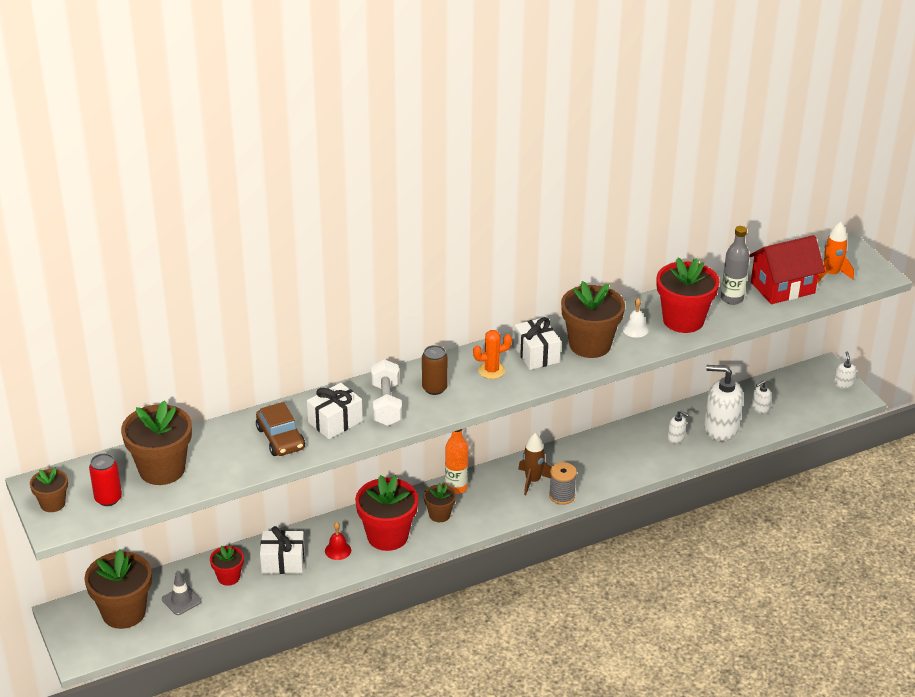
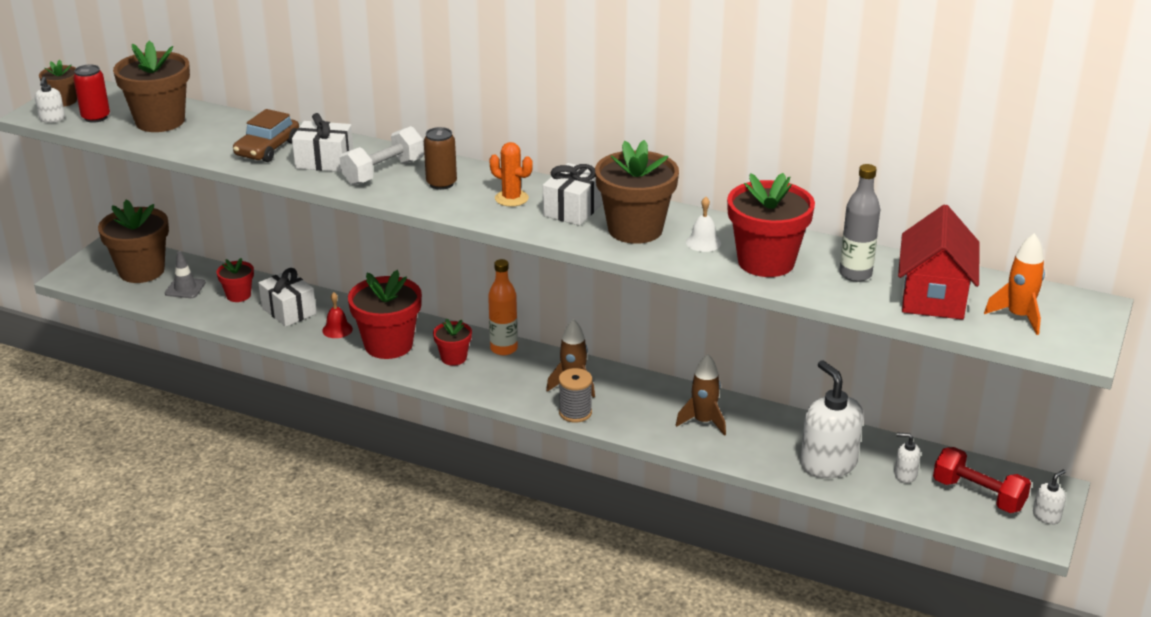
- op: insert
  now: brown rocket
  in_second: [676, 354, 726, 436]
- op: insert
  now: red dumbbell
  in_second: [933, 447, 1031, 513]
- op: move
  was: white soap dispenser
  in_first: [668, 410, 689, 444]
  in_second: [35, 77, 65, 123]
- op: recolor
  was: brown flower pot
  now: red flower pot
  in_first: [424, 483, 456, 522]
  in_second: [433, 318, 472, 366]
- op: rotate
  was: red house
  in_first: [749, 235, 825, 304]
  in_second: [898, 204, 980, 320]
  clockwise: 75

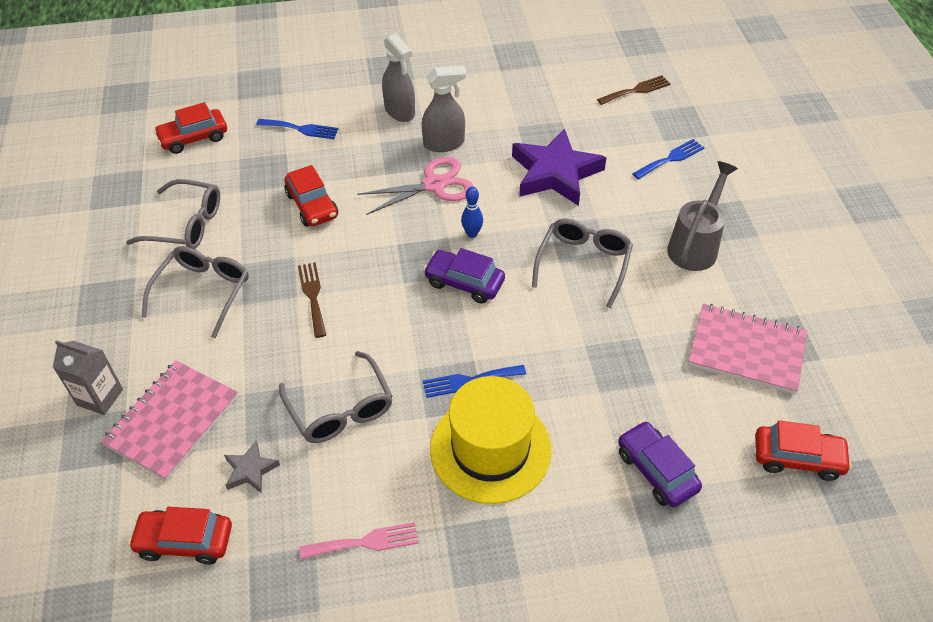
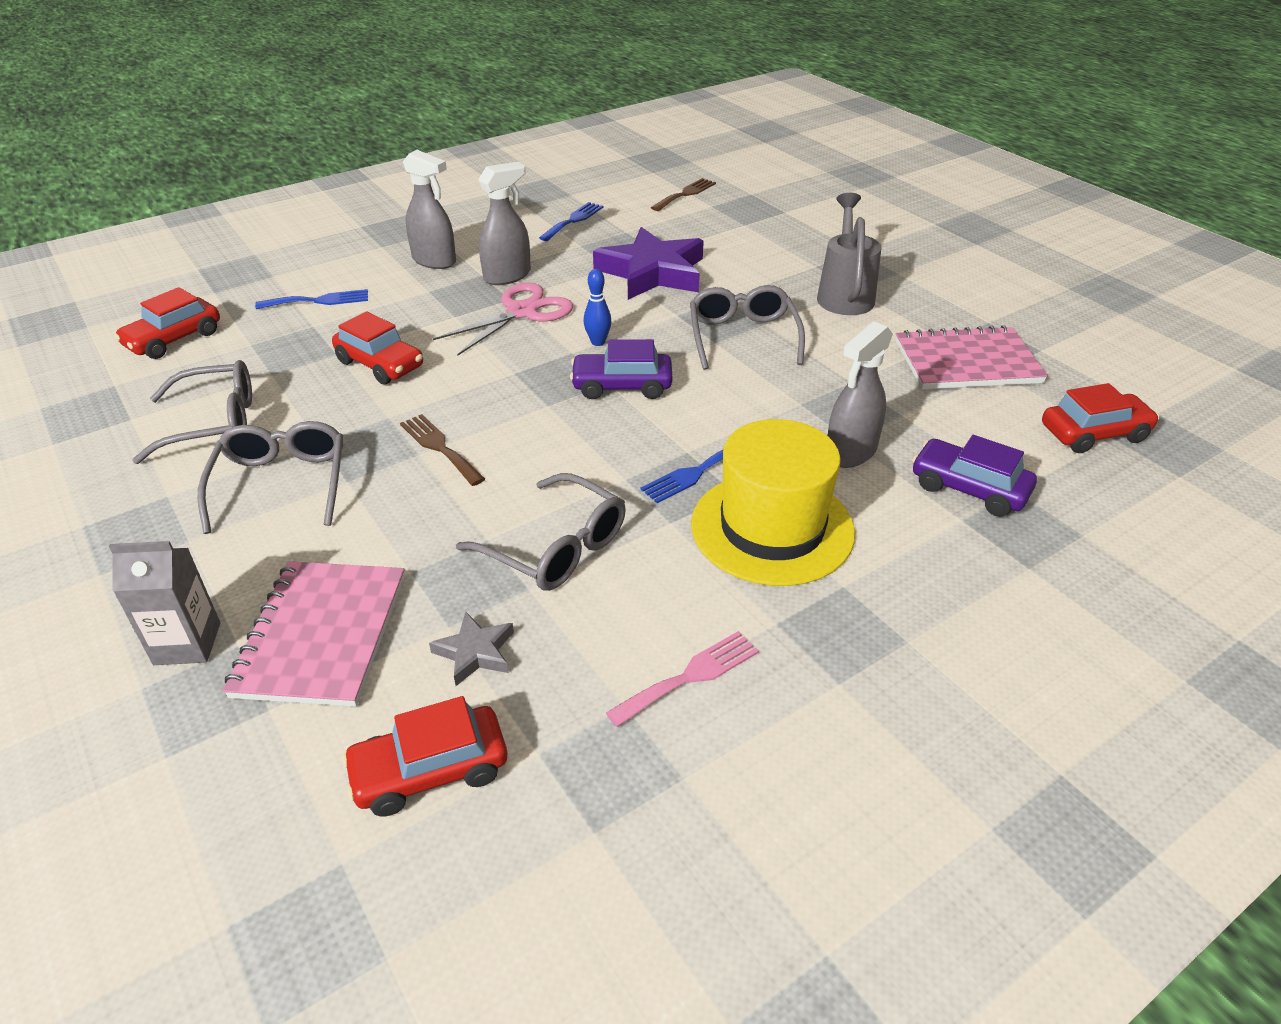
- op: insert
  now: grey spray bottle
  in_second: [828, 321, 893, 468]
- op: move
  was: blue fork
  in_first: [632, 139, 704, 179]
  in_second: [539, 202, 604, 241]

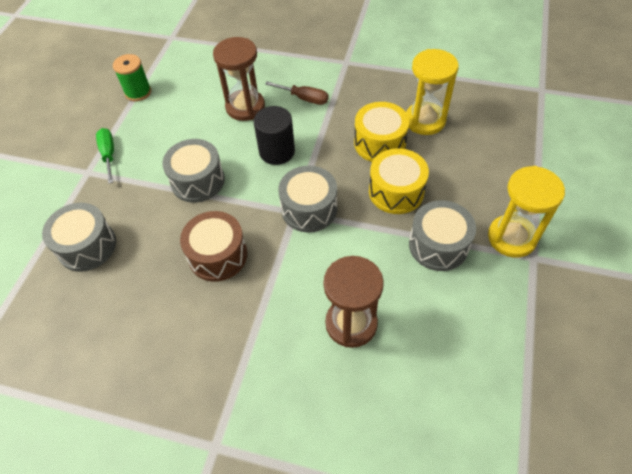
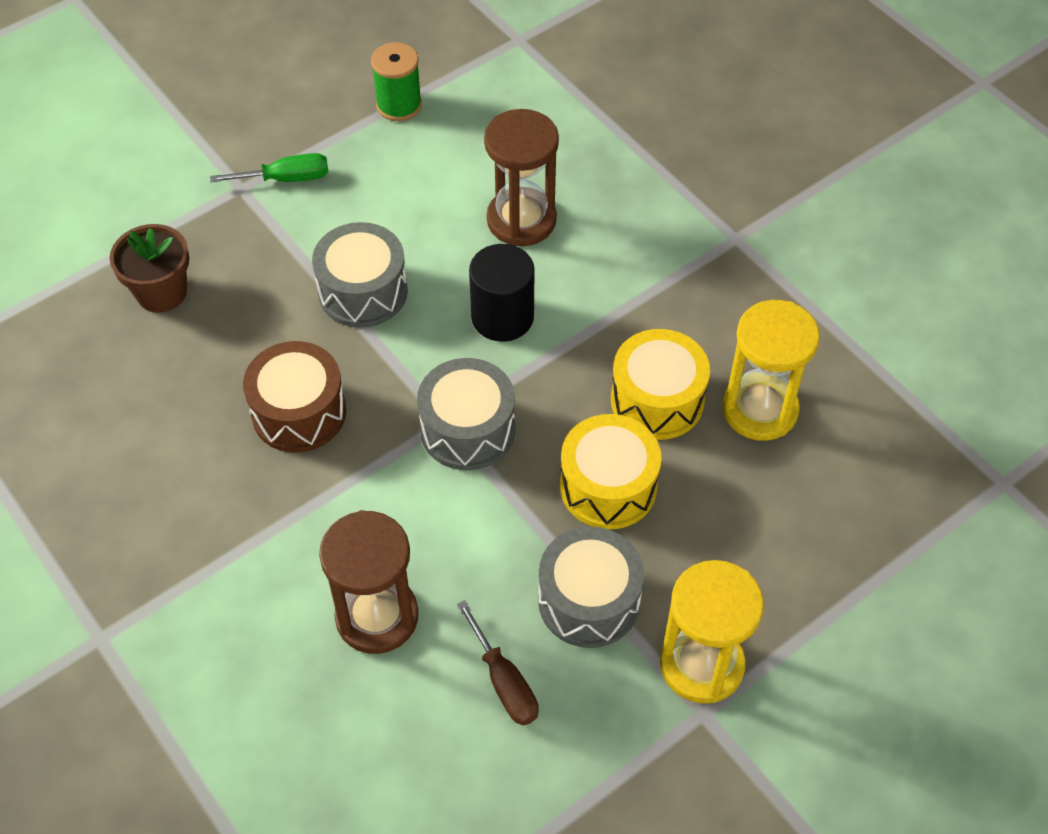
- op: move
  was: brown screwdriver
  in_first: [265, 81, 329, 105]
  in_second: [457, 600, 539, 725]
- op: replace
  was: grey drum
  now: brown flower pot
  in_first: [42, 203, 116, 272]
  in_second: [110, 224, 189, 313]
- op: rotate
  was: green screwdriver
  in_first: [96, 128, 114, 184]
  in_second: [210, 153, 328, 182]
  clockwise: 60

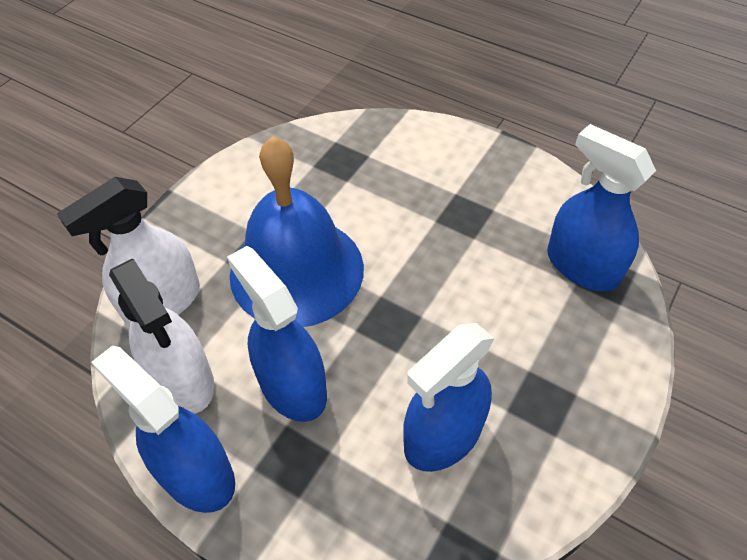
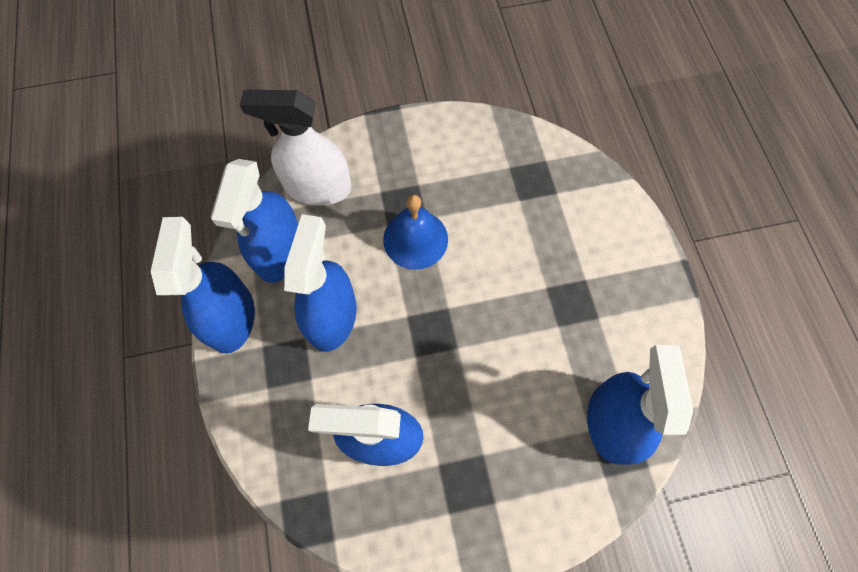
- op: recolor
  was: white spray bottle
  now: blue spray bottle
  in_first: [109, 259, 215, 414]
  in_second: [210, 159, 298, 283]
- op: resize
  was: blue bell
  in_first: [230, 136, 364, 327]
  in_second: [383, 194, 448, 270]
  ratio: 0.55

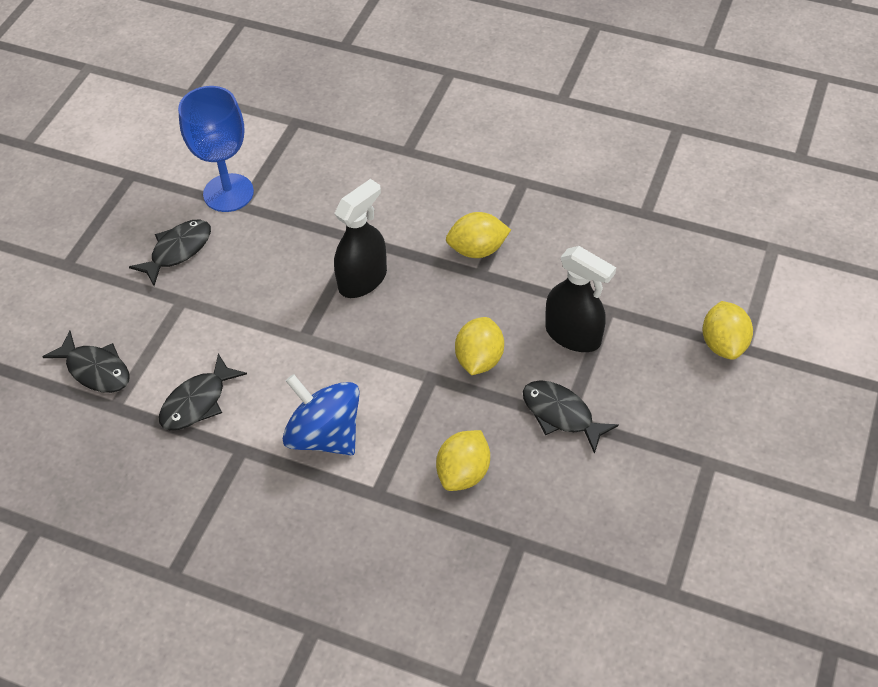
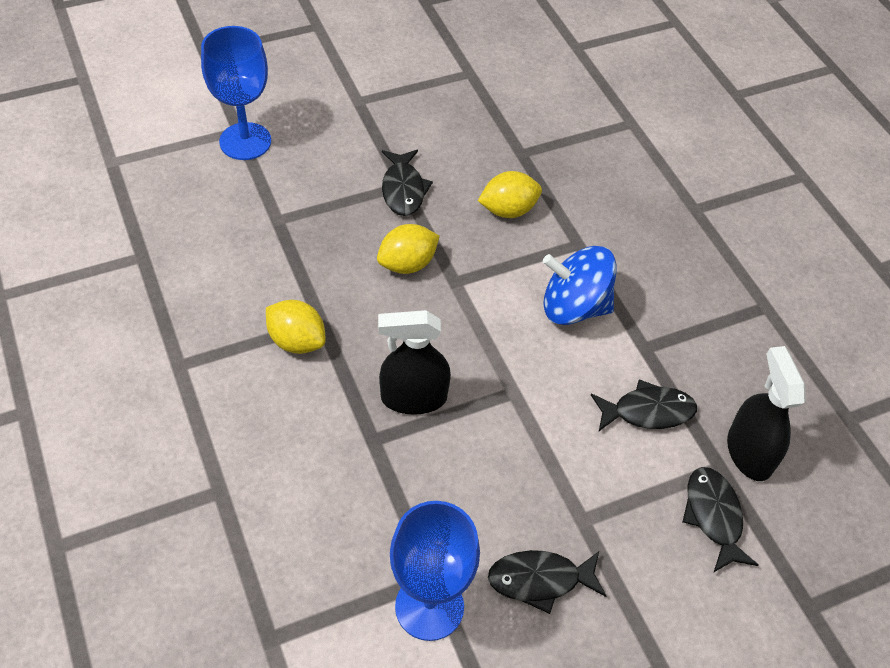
- op: move
  was: black spray bottle
  in_first: [545, 246, 616, 352]
  in_second: [727, 346, 805, 481]
- op: replace
  was: yellow lemon
  now: blue goblet
  in_first: [702, 301, 753, 360]
  in_second: [201, 26, 271, 160]
- op: rotate
  was: blue spinning top
  in_first: [283, 374, 359, 455]
  in_second: [543, 246, 617, 325]
  clockwise: 105

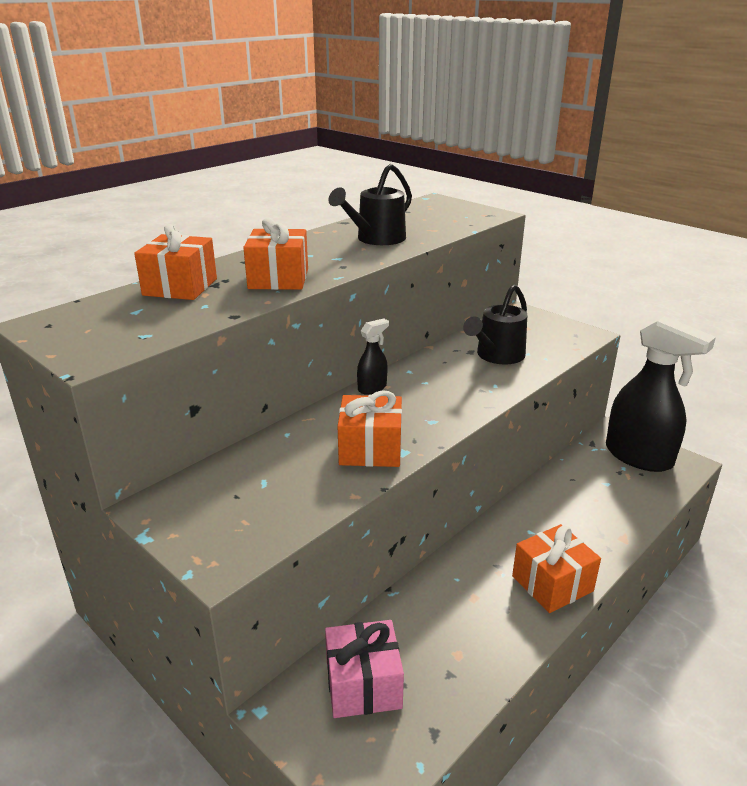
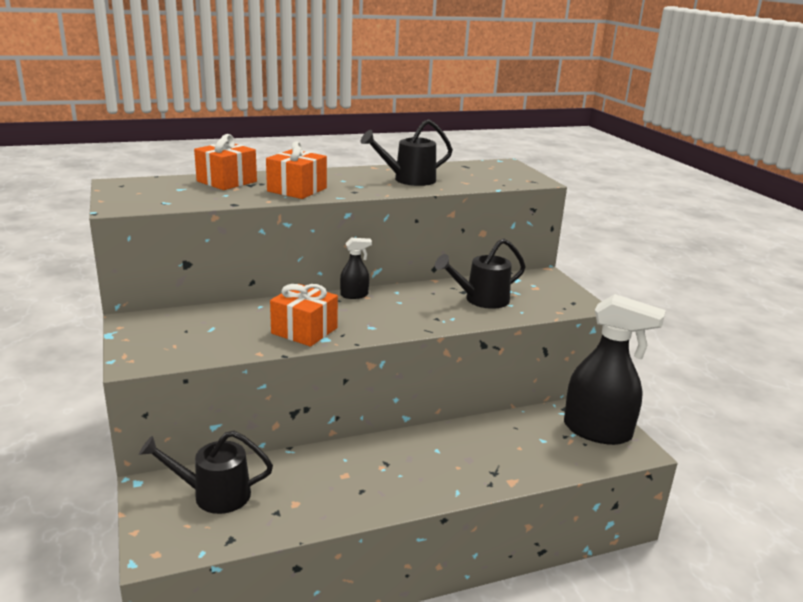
- op: delete
  was: orange gift
  in_first: [512, 524, 601, 613]
- op: replace
  was: pink gift
  now: black watering can
  in_first: [325, 620, 404, 718]
  in_second: [139, 431, 273, 514]
- op: rotate
  was: black spray bottle
  in_first: [606, 316, 716, 472]
  in_second: [564, 294, 666, 445]
  clockwise: -45

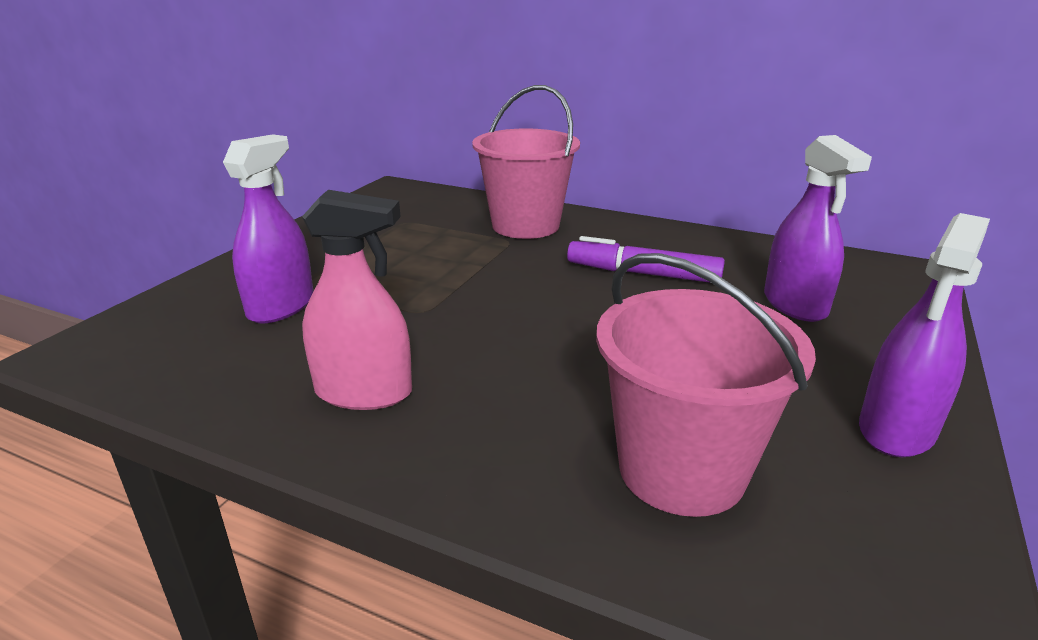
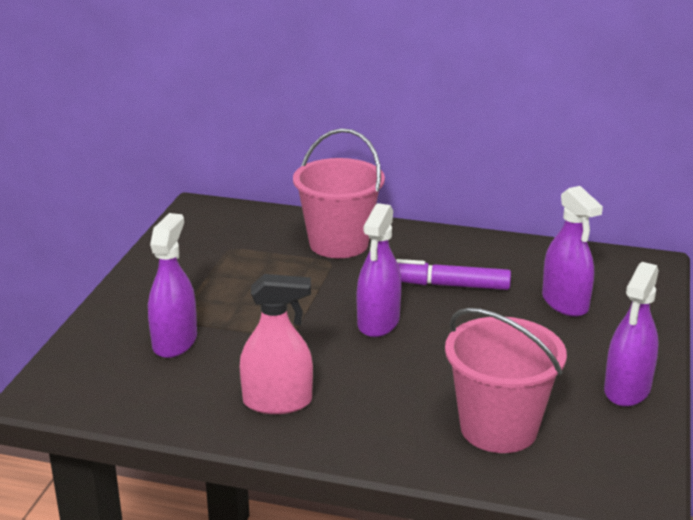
- op: insert
  now: purple spray bottle
  in_second: [357, 203, 402, 337]

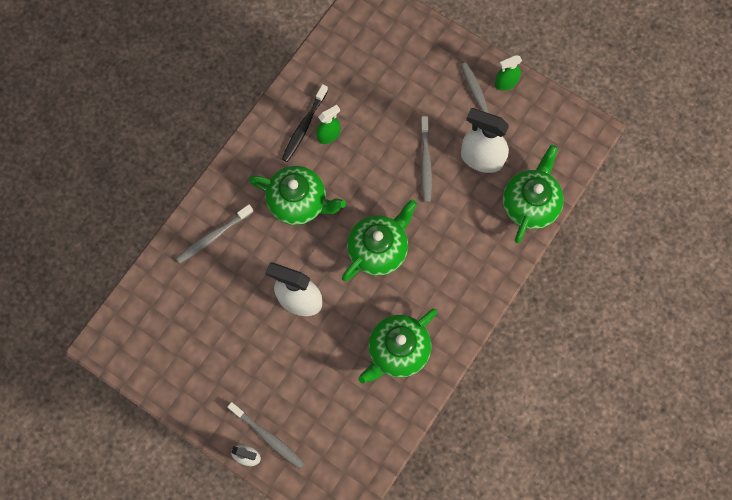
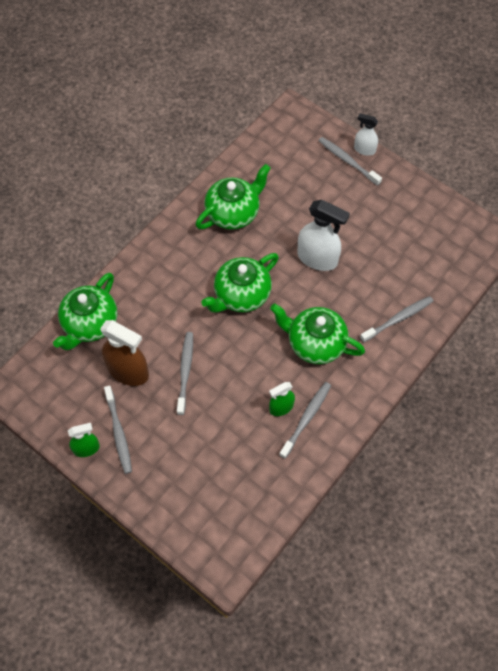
- op: recolor
  was: black toothbrush
  now: grey toothbrush
  in_first: [282, 84, 328, 162]
  in_second: [279, 382, 331, 459]
- op: recolor
  was: white spray bottle
  now: brown spray bottle
  in_first: [461, 108, 509, 173]
  in_second: [100, 320, 149, 386]

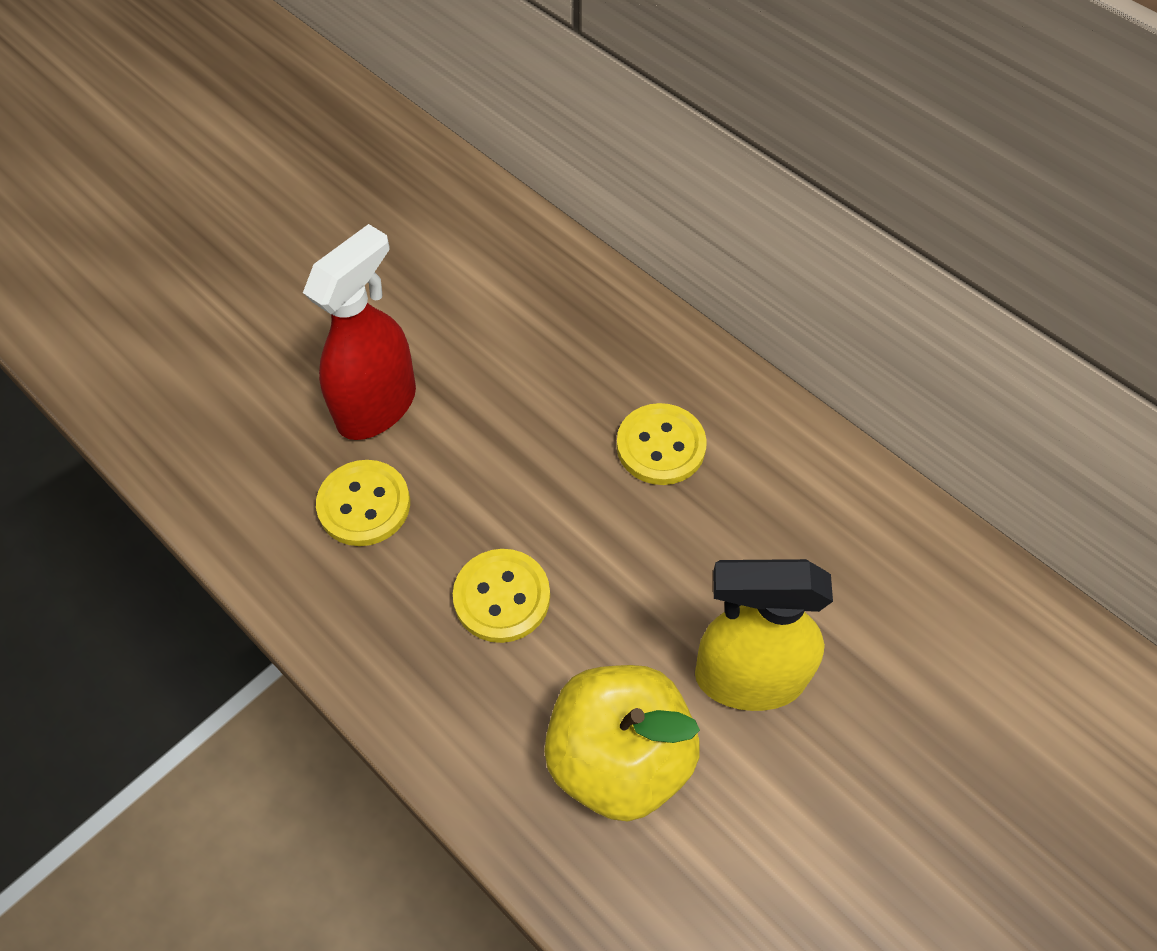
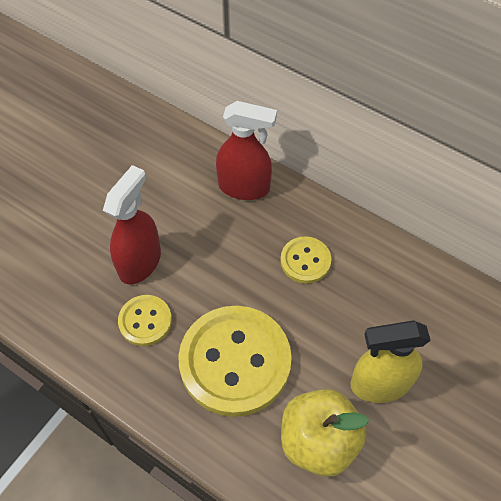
- op: insert
  now: red spray bottle
  in_second: [216, 101, 277, 200]
- op: resize
  was: yellow button
  in_first: [453, 549, 550, 643]
  in_second: [178, 306, 292, 417]
  ratio: 2.03

